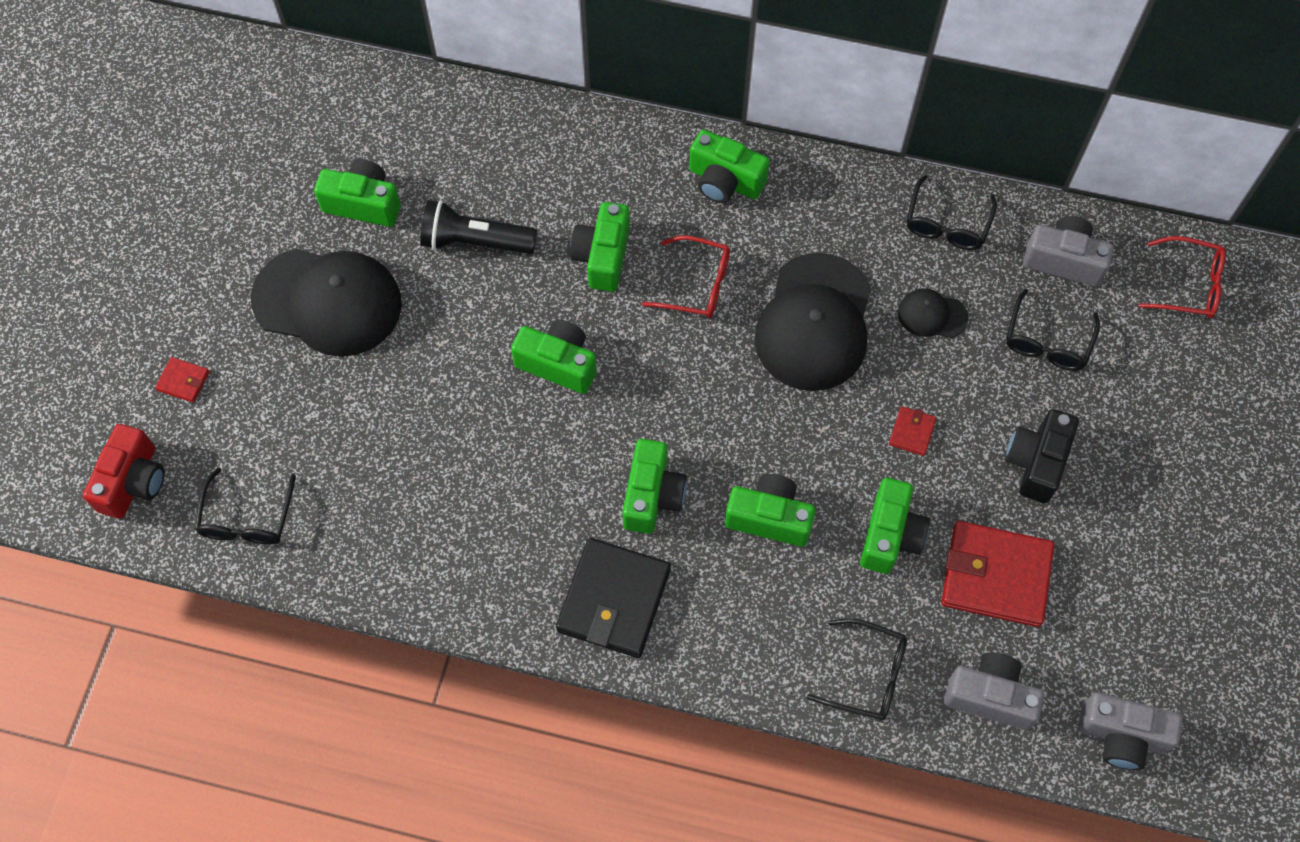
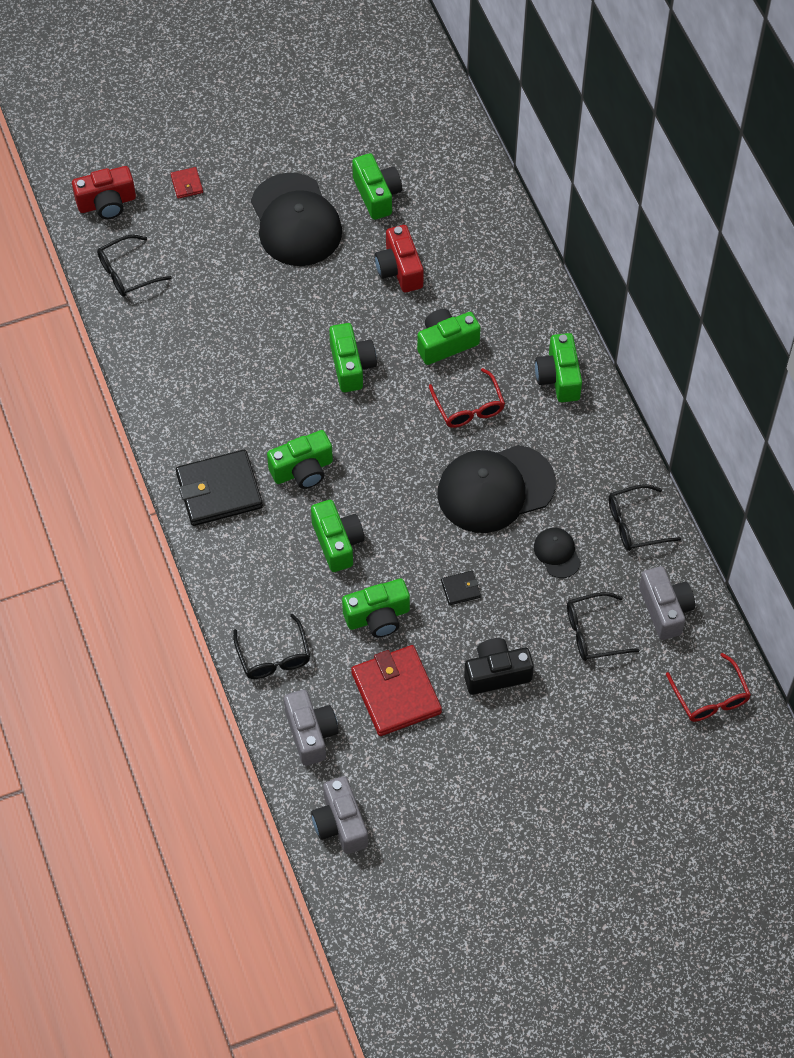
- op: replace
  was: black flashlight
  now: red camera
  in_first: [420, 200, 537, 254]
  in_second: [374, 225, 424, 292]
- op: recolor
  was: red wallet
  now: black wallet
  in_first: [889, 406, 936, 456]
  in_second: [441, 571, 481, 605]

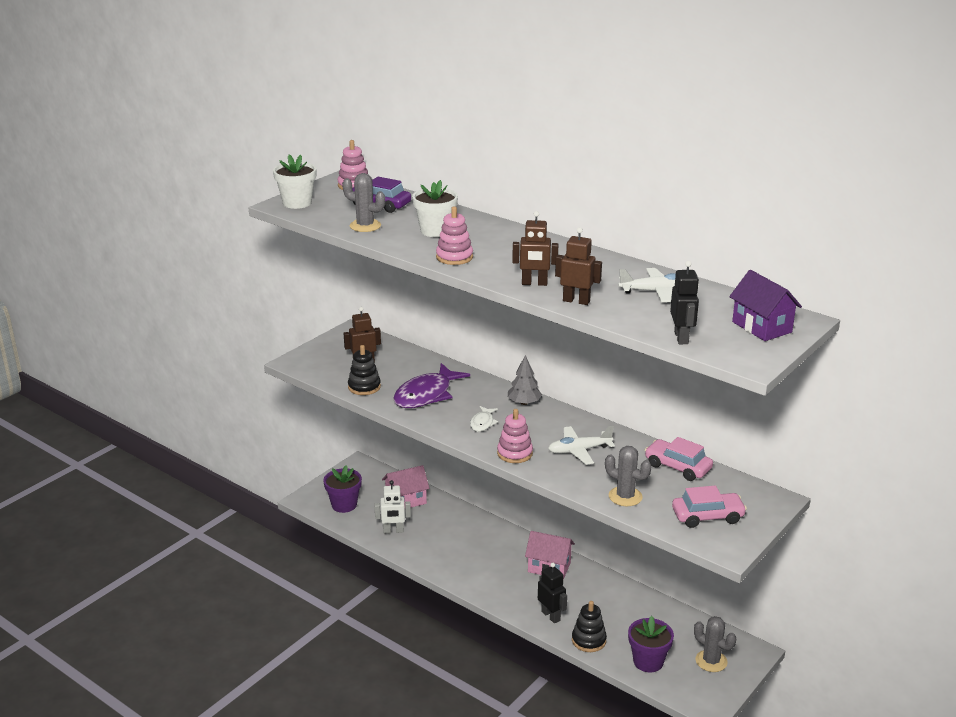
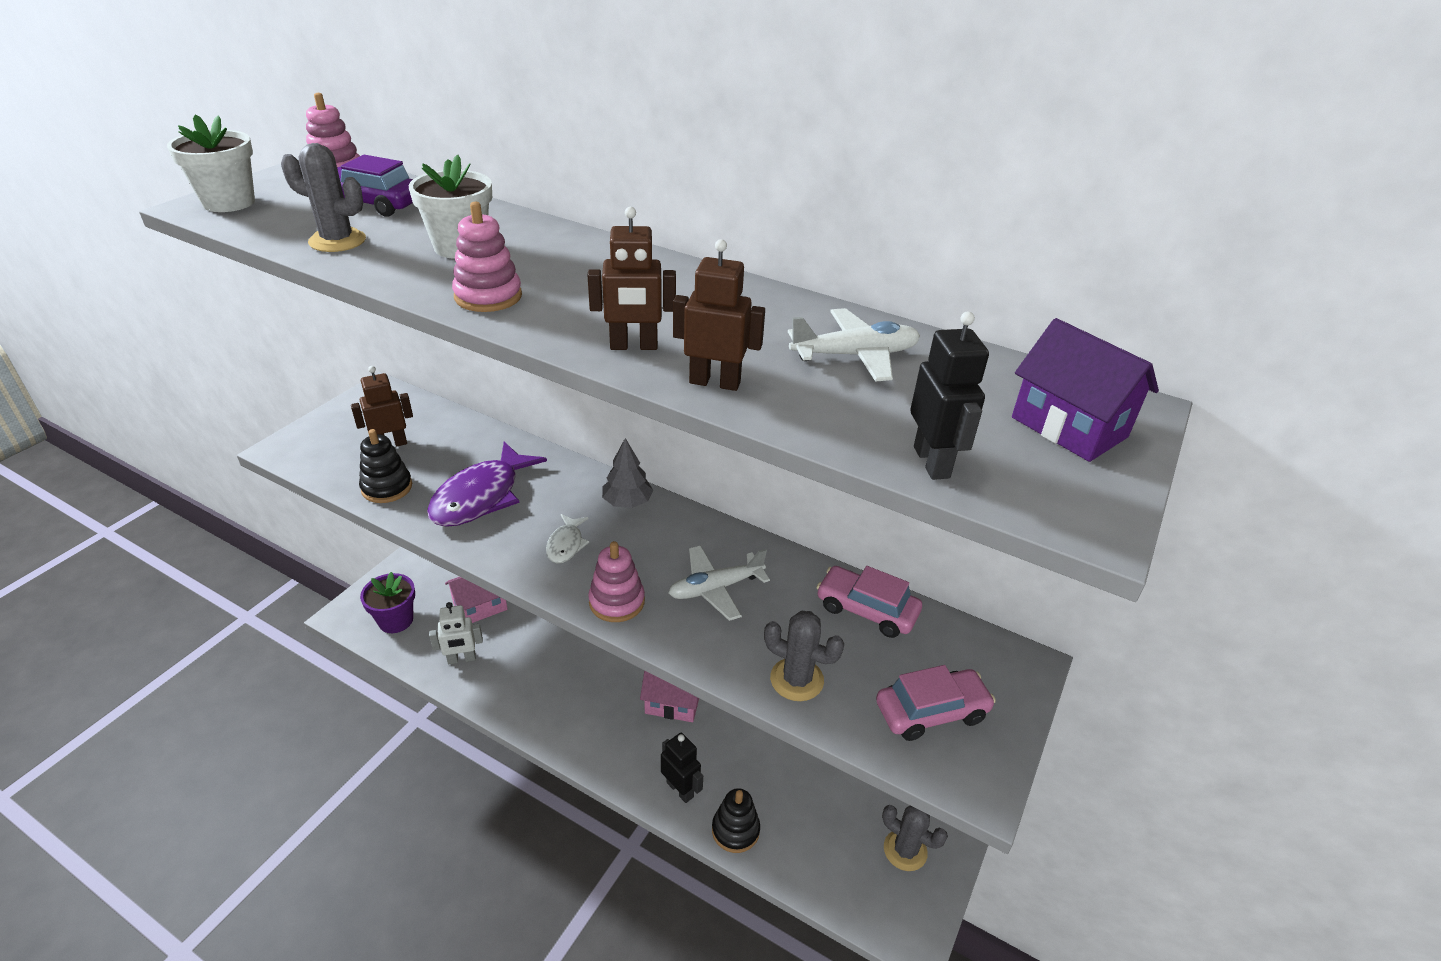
- op: delete
  was: purple flower pot
  in_first: [628, 616, 674, 672]

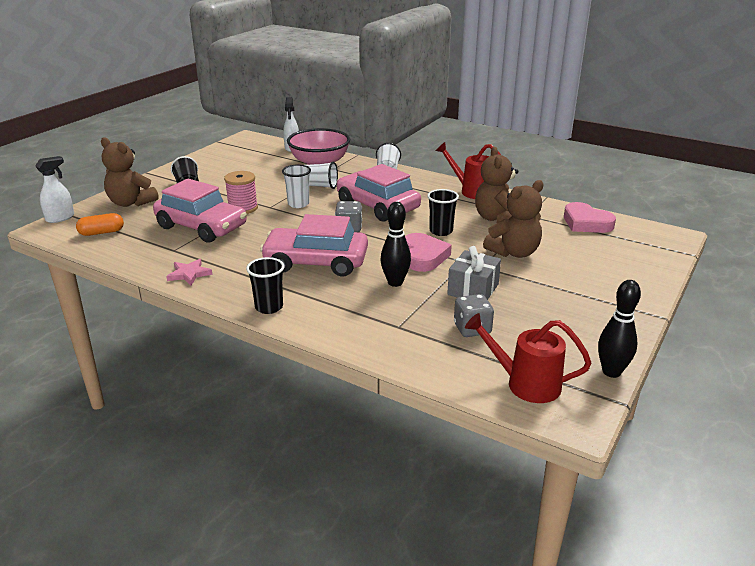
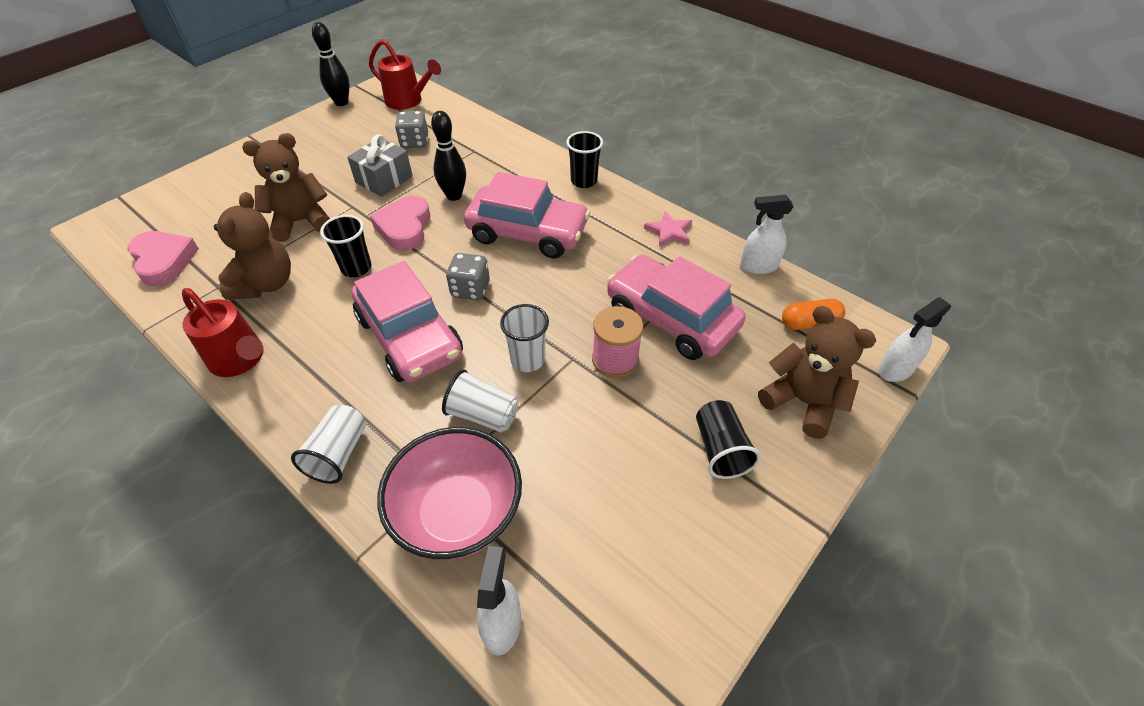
- op: insert
  now: white spray bottle
  in_second: [740, 195, 793, 274]

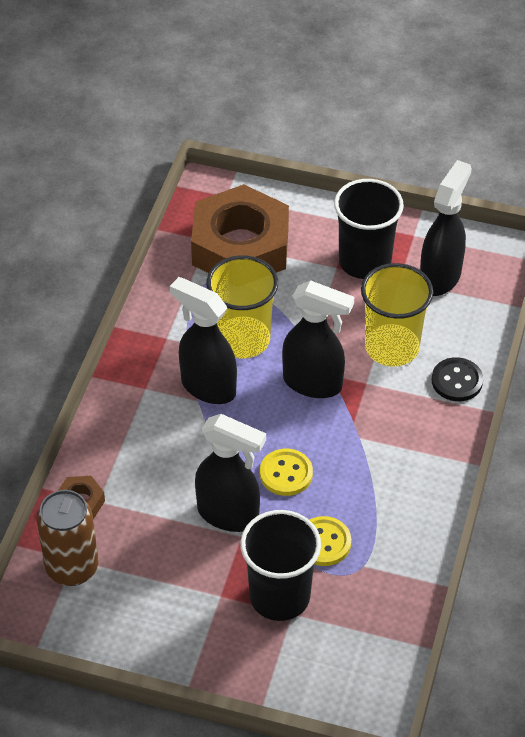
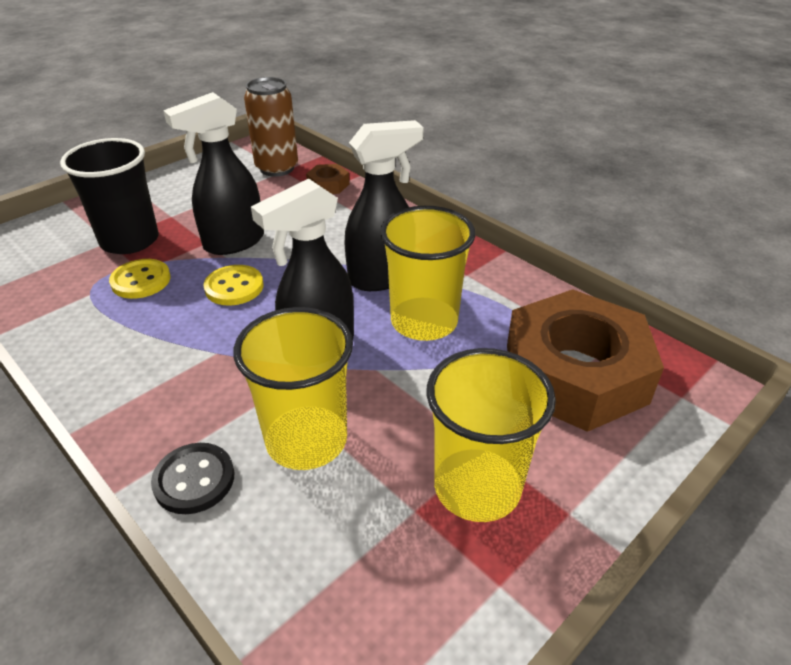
- op: delete
  was: black spray bottle
  in_first: [420, 160, 472, 296]
- op: recolor
  was: black cup
  now: yellow cup
  in_first: [334, 179, 404, 279]
  in_second: [427, 348, 556, 522]

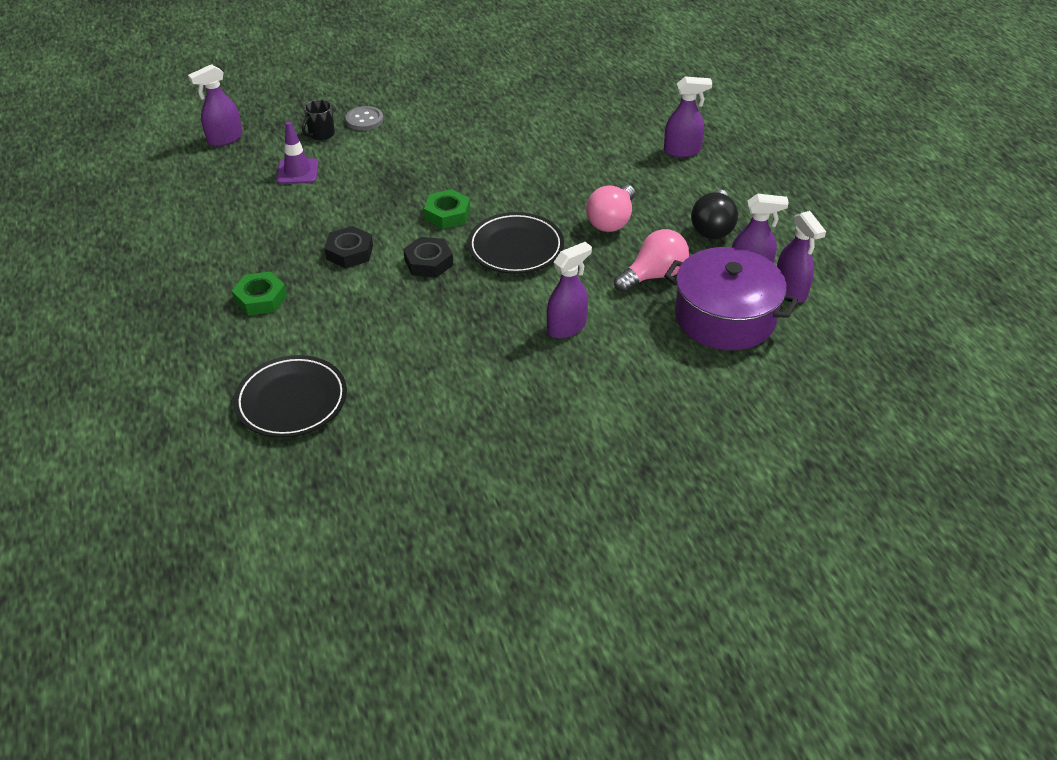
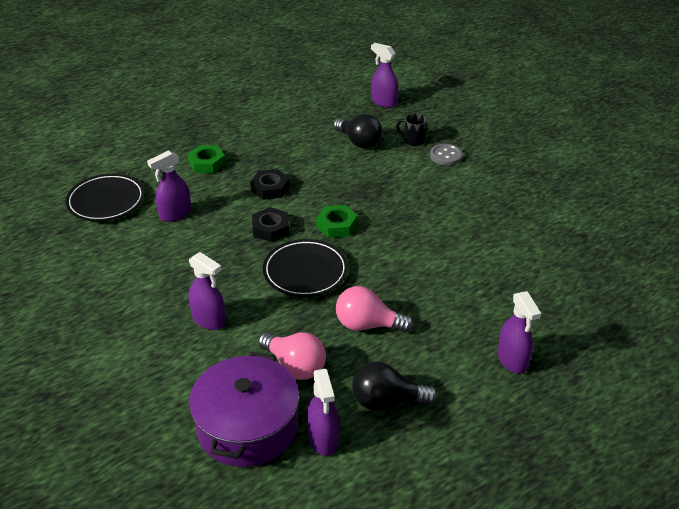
- op: move
  was: purple spray bottle
  in_first: [777, 211, 826, 303]
  in_second: [147, 150, 191, 222]
- op: replace
  was: purple traffic cone
  now: black light bulb
  in_first: [276, 121, 319, 184]
  in_second: [334, 114, 382, 149]

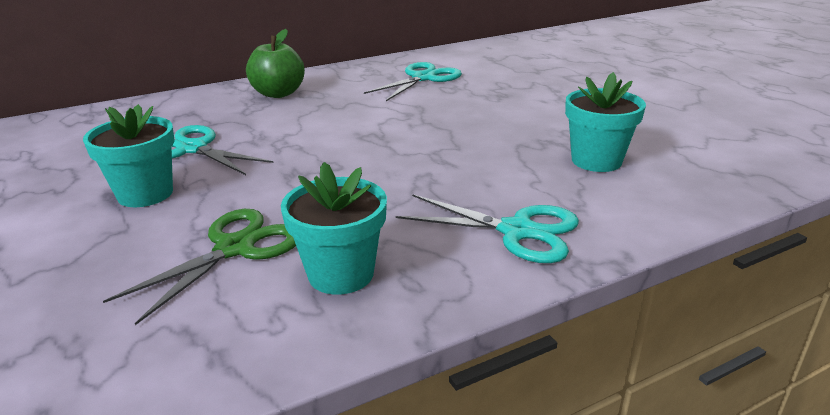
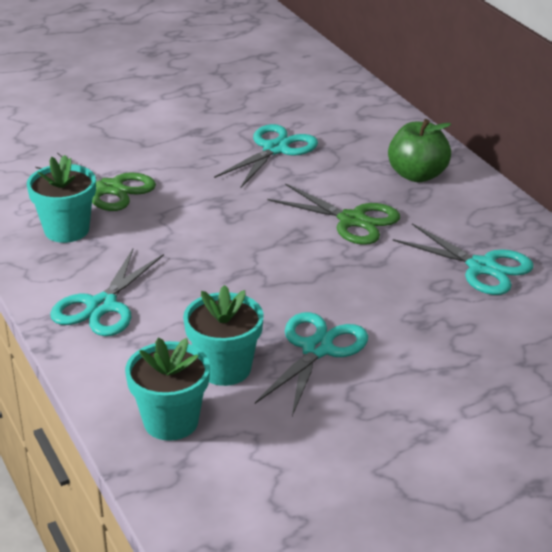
- op: insert
  now: turquoise scissors
  in_second: [255, 312, 368, 416]
- op: insert
  now: green scissors
  in_second: [267, 183, 400, 245]
- op: move
  was: turquoise flower pot
  in_first: [83, 104, 175, 207]
  in_second: [125, 338, 210, 441]

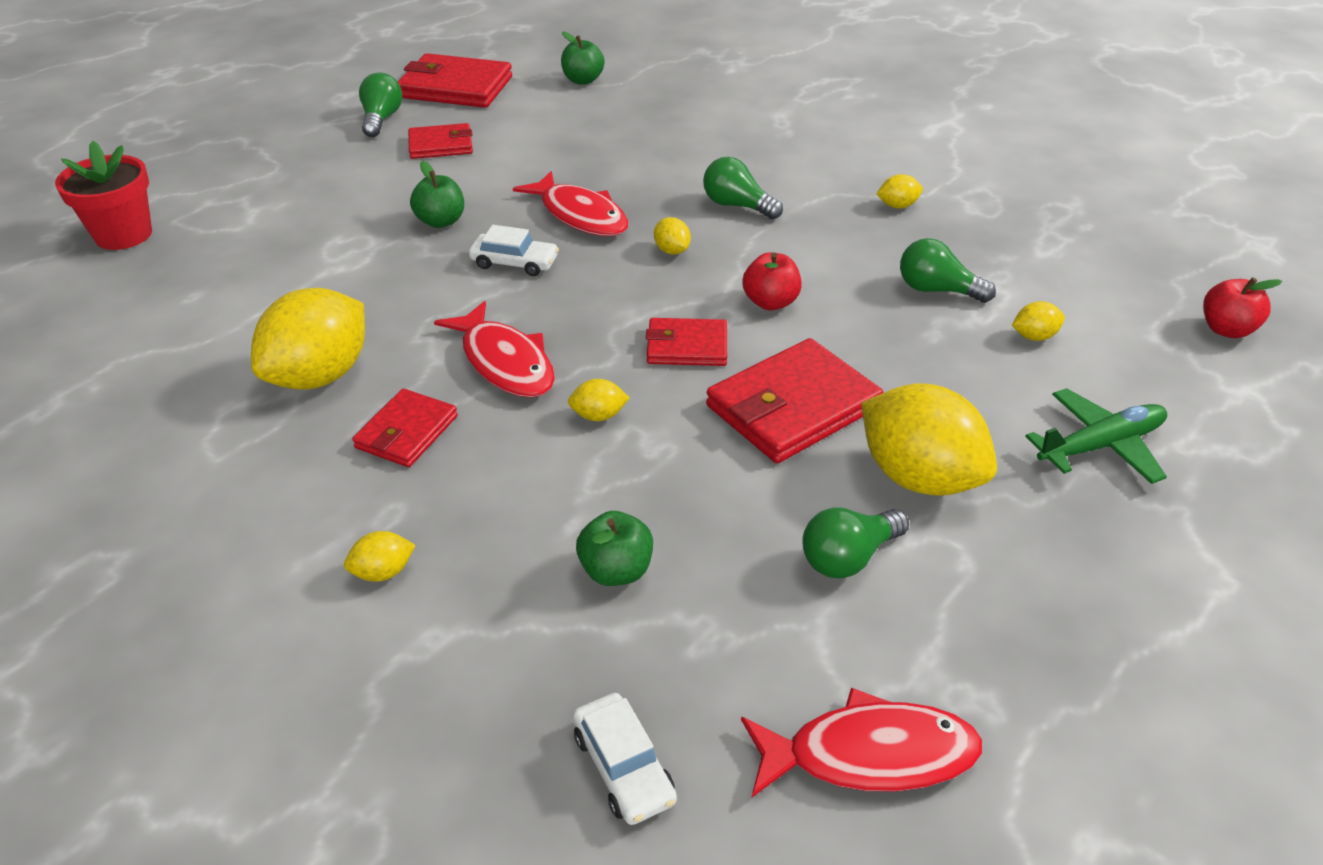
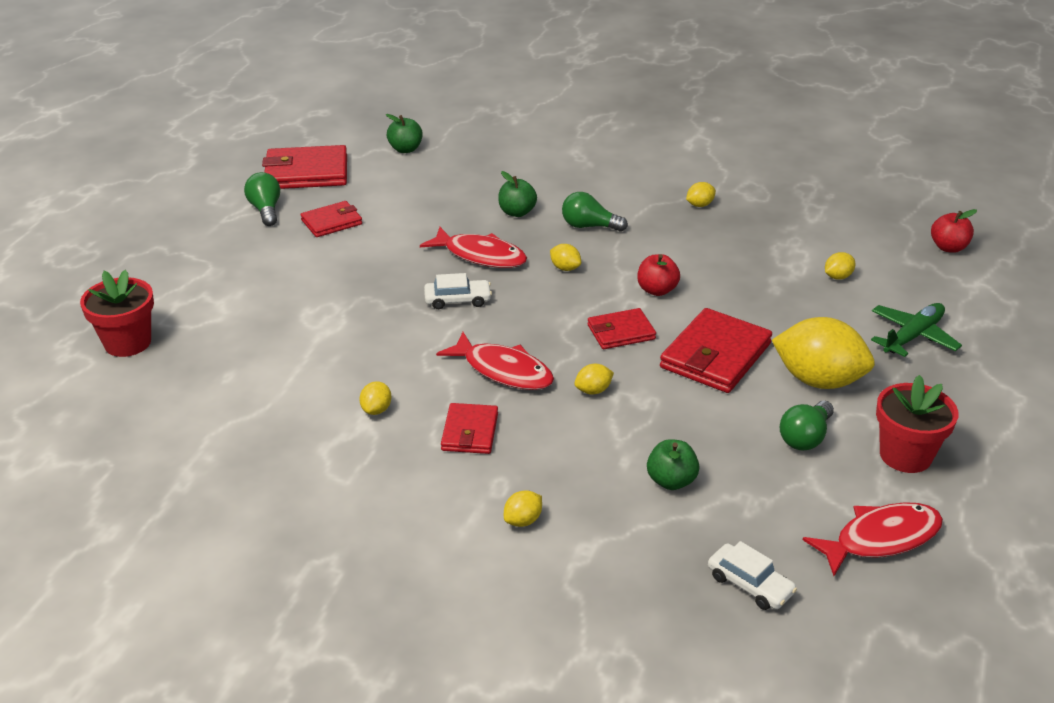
- op: delete
  was: green light bulb
  in_first: [900, 238, 996, 303]
- op: insert
  now: red flower pot
  in_second: [876, 375, 959, 473]
- op: move
  was: green apple
  in_first: [410, 161, 464, 228]
  in_second: [498, 171, 537, 217]
- op: resize
  was: yellow lemon
  in_first: [251, 288, 365, 390]
  in_second: [359, 381, 391, 415]
  ratio: 0.43

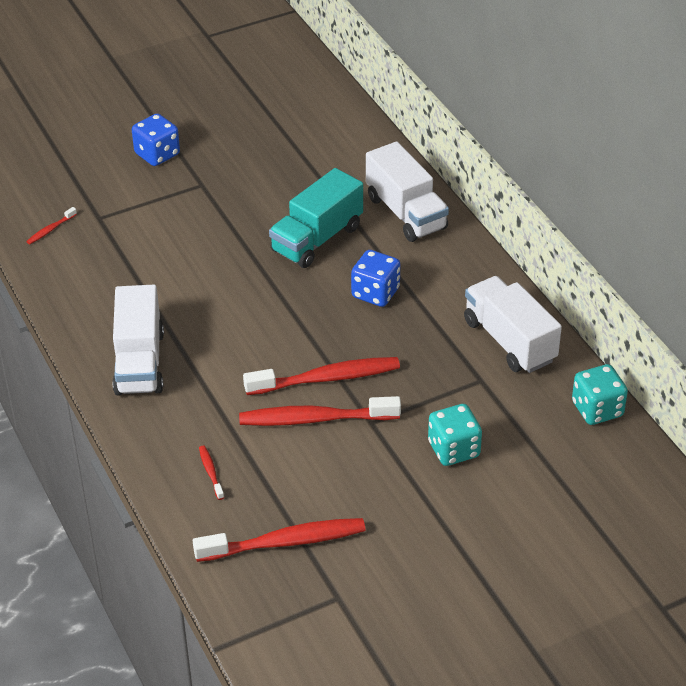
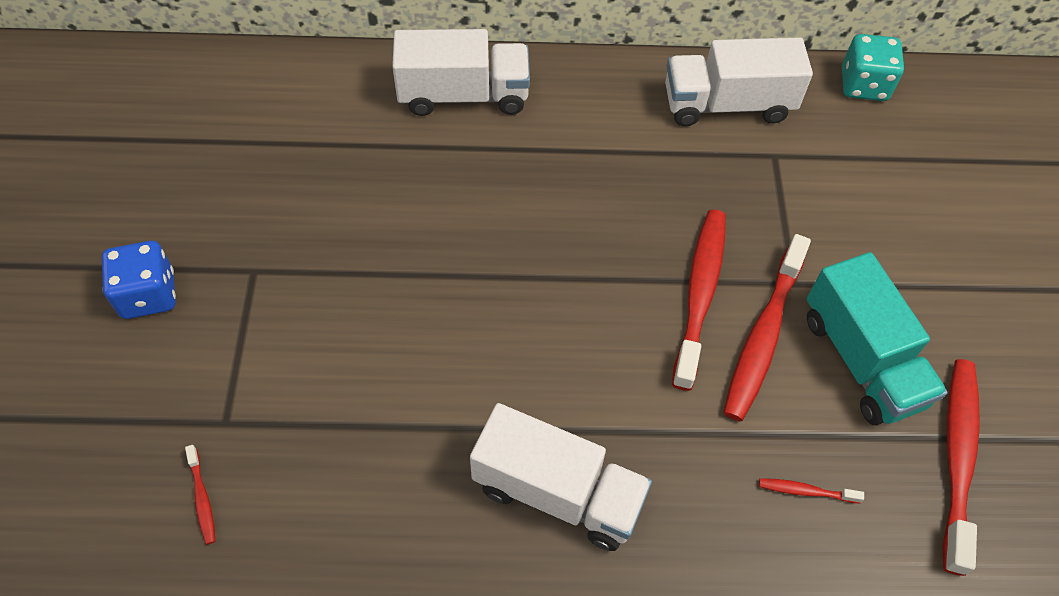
- op: delete
  was: blue dice
  in_first: [351, 250, 400, 307]
- op: delete
  was: turquoise dice
  in_first: [428, 404, 482, 466]
- op: move
  was: turquoise truck
  in_first: [269, 168, 363, 268]
  in_second: [806, 252, 948, 425]

